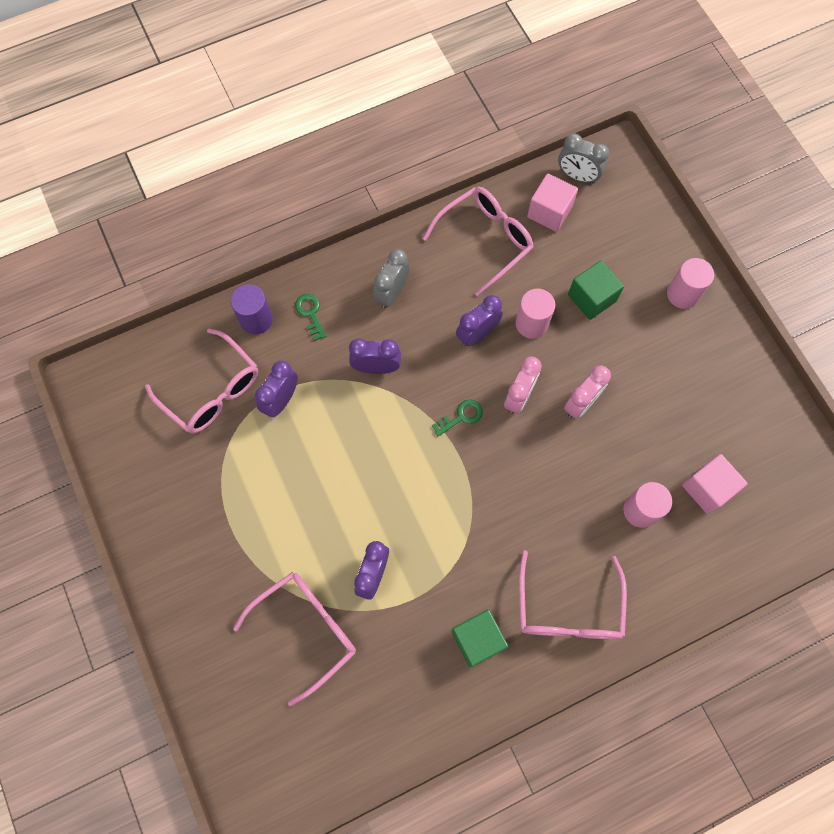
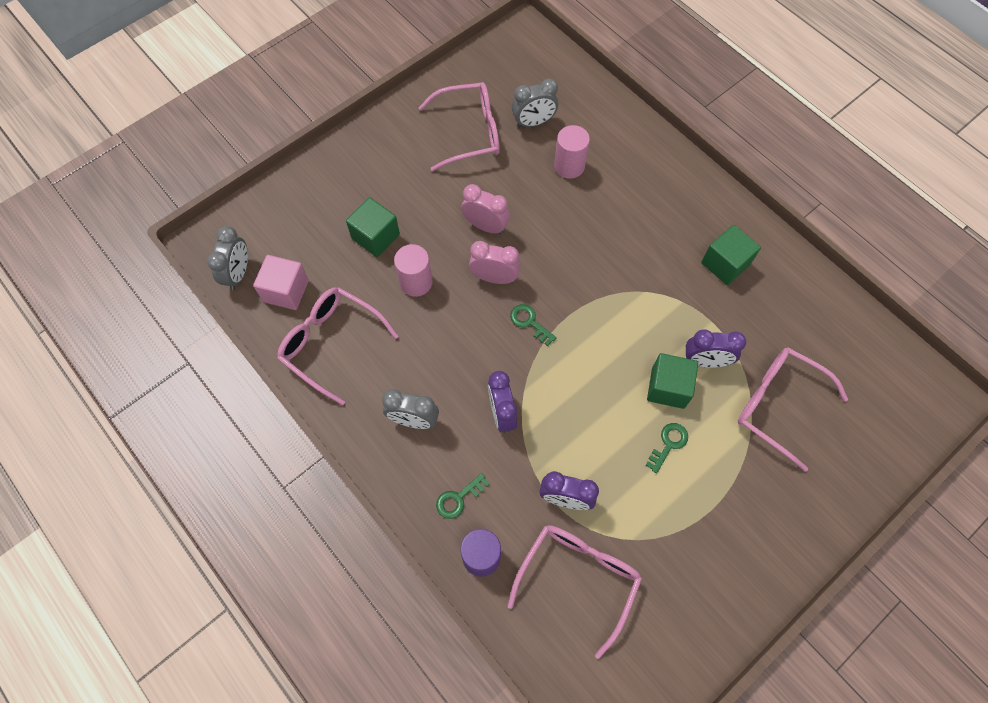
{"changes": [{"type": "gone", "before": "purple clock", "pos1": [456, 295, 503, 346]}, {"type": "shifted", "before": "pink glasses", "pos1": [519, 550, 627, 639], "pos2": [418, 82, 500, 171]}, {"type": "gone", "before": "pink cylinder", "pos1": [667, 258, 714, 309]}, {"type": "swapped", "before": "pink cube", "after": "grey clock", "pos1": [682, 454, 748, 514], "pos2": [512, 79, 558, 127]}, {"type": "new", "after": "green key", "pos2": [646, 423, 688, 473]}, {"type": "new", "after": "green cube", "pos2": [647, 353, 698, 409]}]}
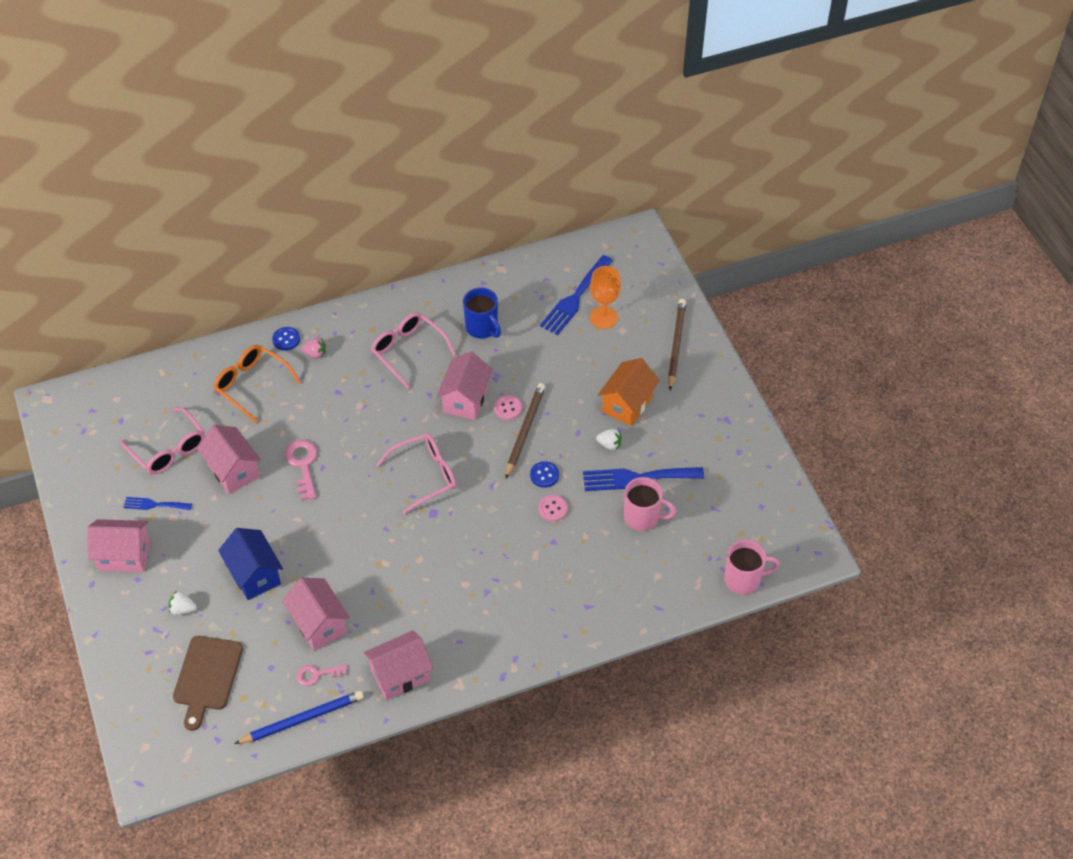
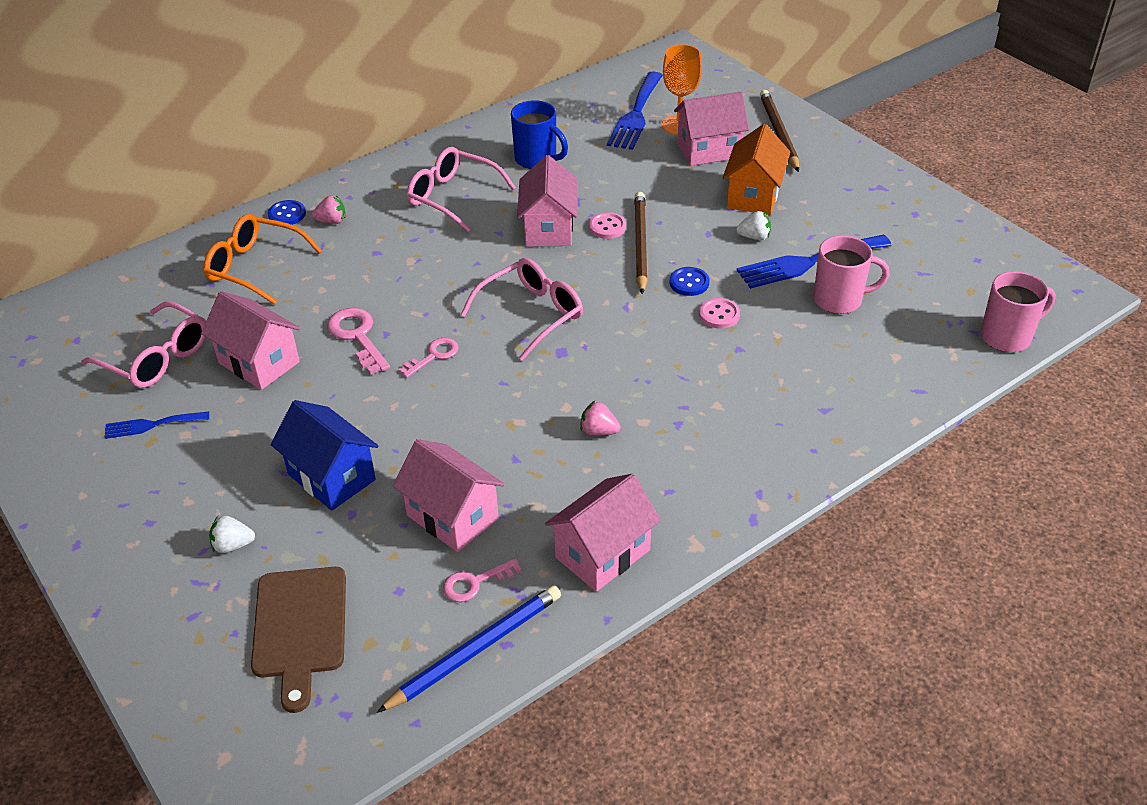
{"changes": [{"type": "shifted", "before": "pink house", "pos1": [87, 519, 150, 572], "pos2": [674, 92, 749, 166]}, {"type": "new", "after": "pink key", "pos2": [398, 338, 459, 378]}, {"type": "new", "after": "pink strawberry", "pos2": [580, 401, 621, 435]}]}
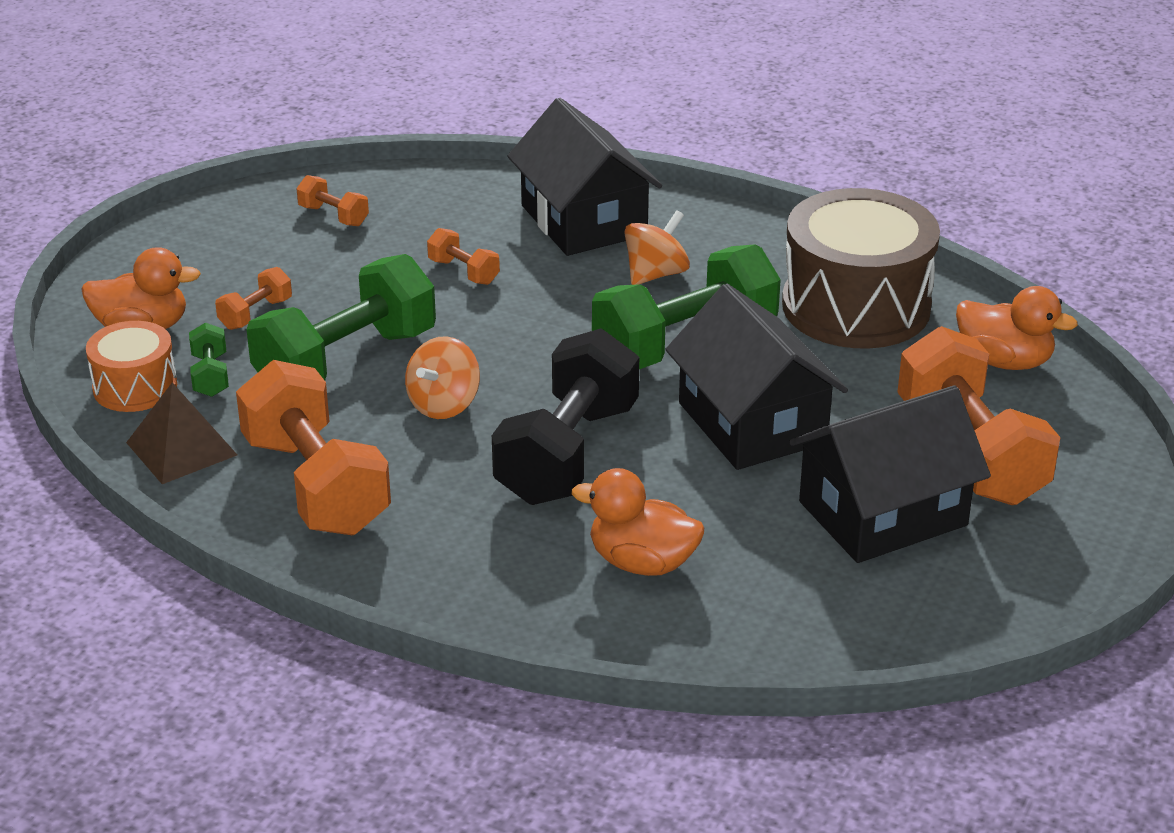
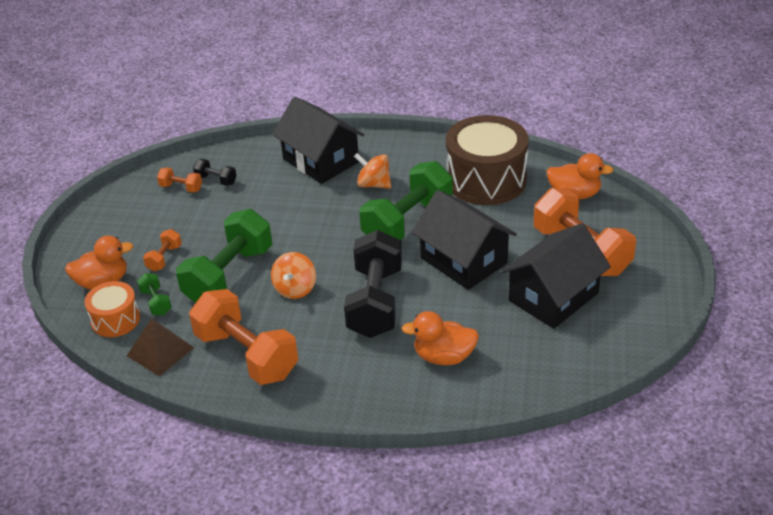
{"changes": [{"type": "gone", "before": "orange dumbbell", "pos1": [427, 228, 500, 285]}, {"type": "rotated", "before": "orange spinning top", "pos1": [624, 210, 690, 285], "pos2": [354, 153, 391, 188], "turn": -90}, {"type": "new", "after": "black dumbbell", "pos2": [193, 159, 237, 186]}]}
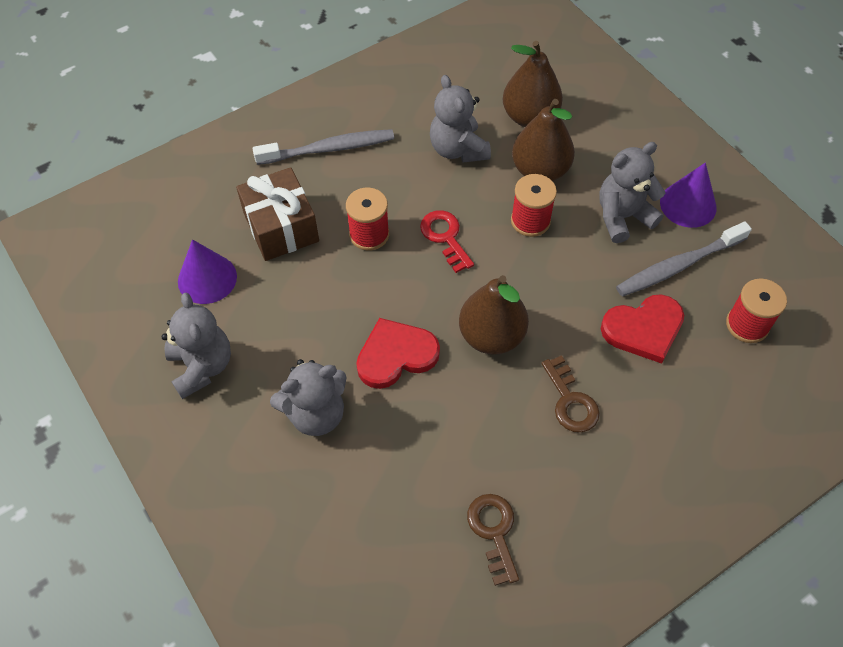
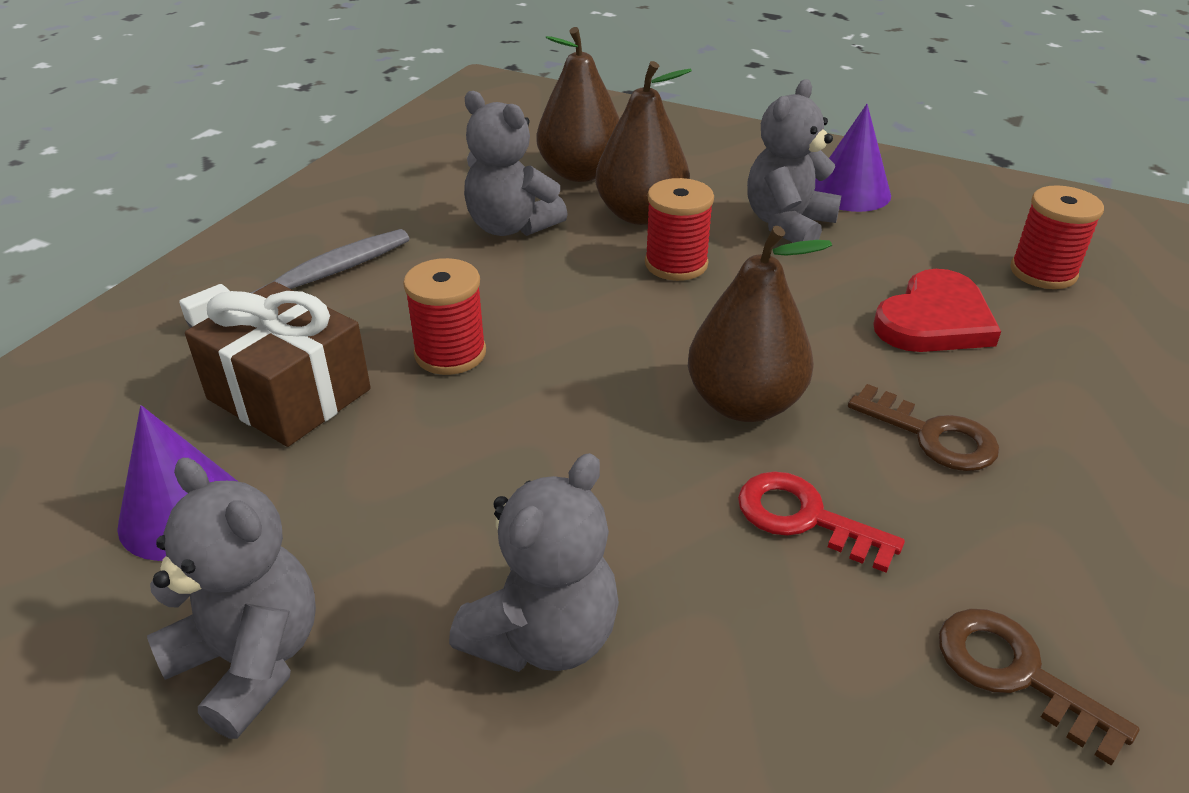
{"changes": [{"type": "gone", "before": "red heart", "pos1": [356, 318, 440, 389]}, {"type": "shifted", "before": "red key", "pos1": [420, 210, 474, 273], "pos2": [738, 471, 905, 573]}, {"type": "gone", "before": "grey toothbrush", "pos1": [616, 221, 752, 297]}]}
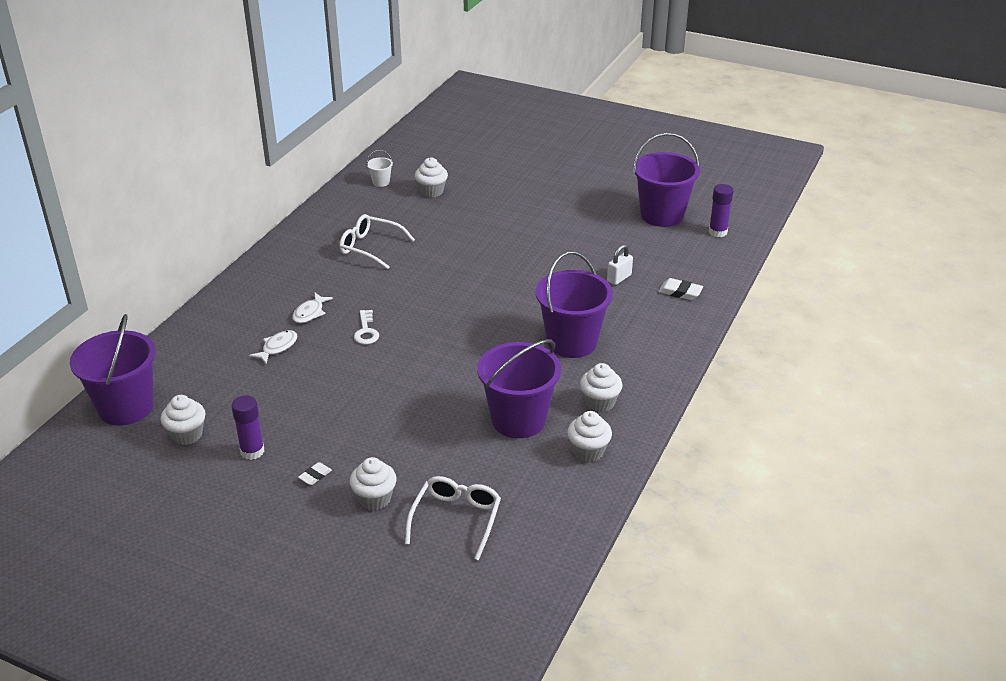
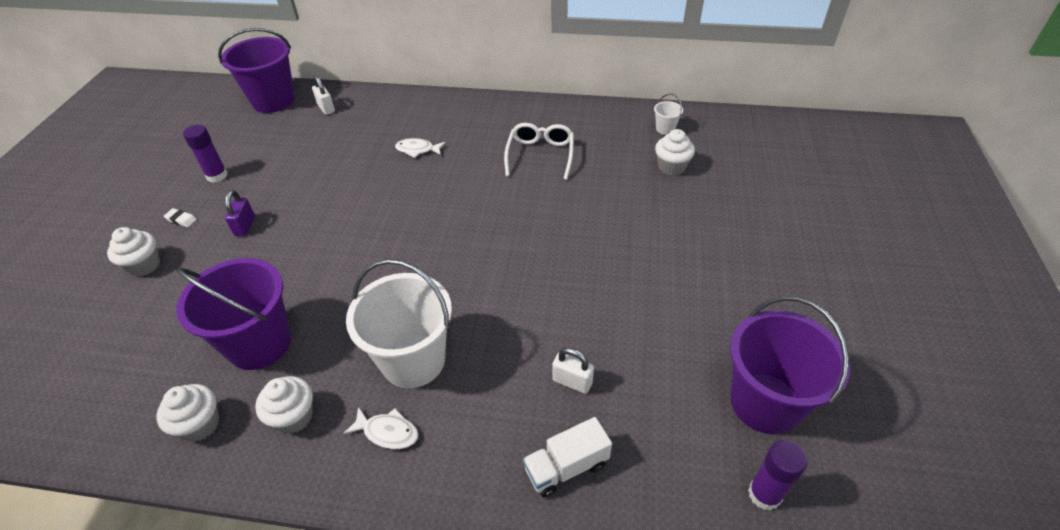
{"changes": [{"type": "gone", "before": "white cupcake", "pos1": [161, 395, 206, 445]}, {"type": "shifted", "before": "white fish", "pos1": [249, 330, 298, 364], "pos2": [343, 407, 419, 449]}, {"type": "gone", "before": "white key", "pos1": [354, 310, 379, 344]}, {"type": "gone", "before": "white glasses", "pos1": [405, 476, 501, 560]}, {"type": "repainted", "before": "purple bucket", "after": "white bucket", "pos1": [536, 251, 613, 358], "pos2": [346, 259, 452, 388]}, {"type": "swapped", "before": "white eraser", "after": "white truck", "pos1": [658, 278, 703, 300], "pos2": [523, 417, 612, 497]}, {"type": "new", "after": "purple padlock", "pos2": [225, 190, 255, 236]}, {"type": "new", "after": "white padlock", "pos2": [312, 75, 335, 115]}]}
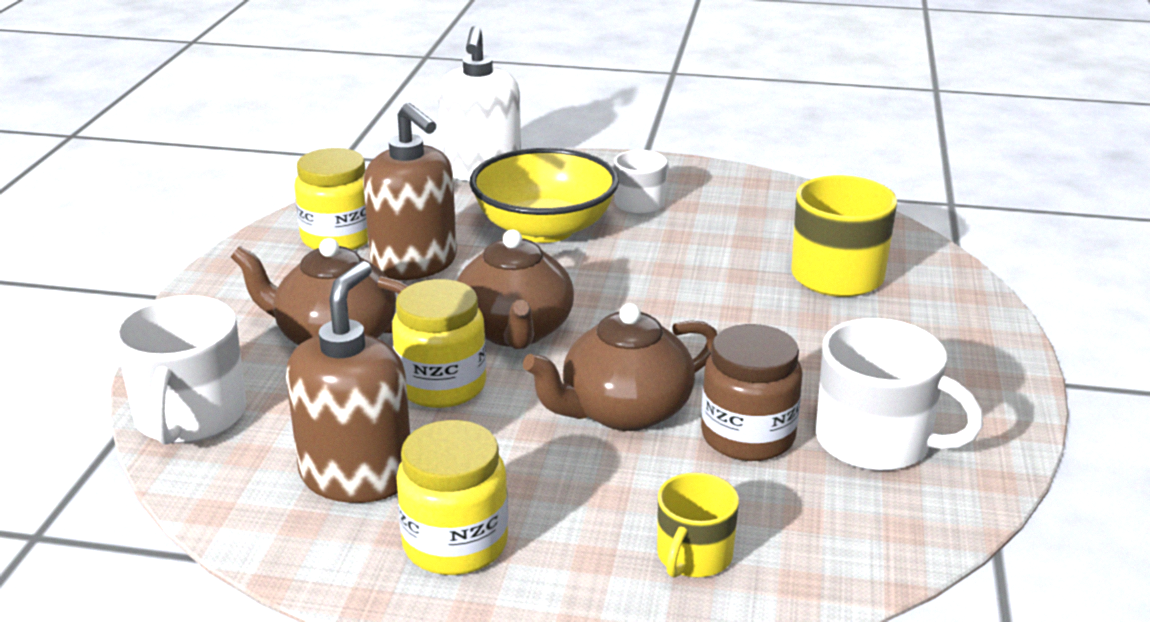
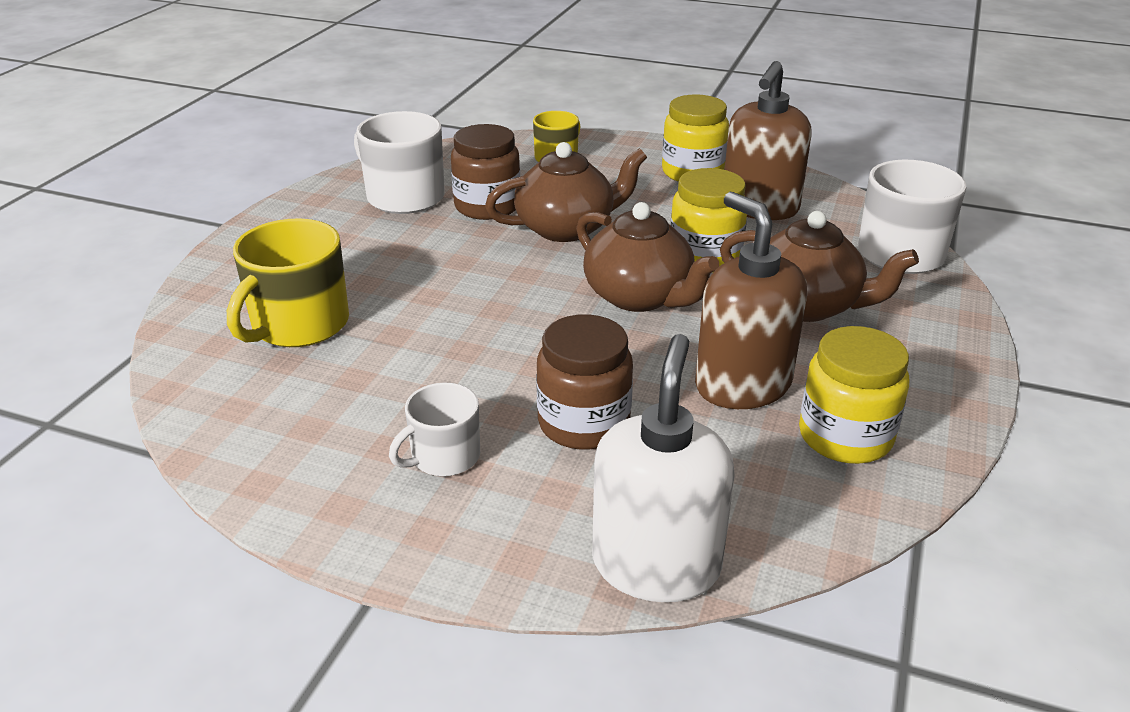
{"changes": [{"type": "rotated", "before": "brown teapot", "pos1": [457, 230, 574, 349], "pos2": [576, 202, 720, 312], "turn": 135}, {"type": "swapped", "before": "yellow bowl", "after": "brown jar", "pos1": [470, 148, 619, 243], "pos2": [536, 314, 633, 450]}]}
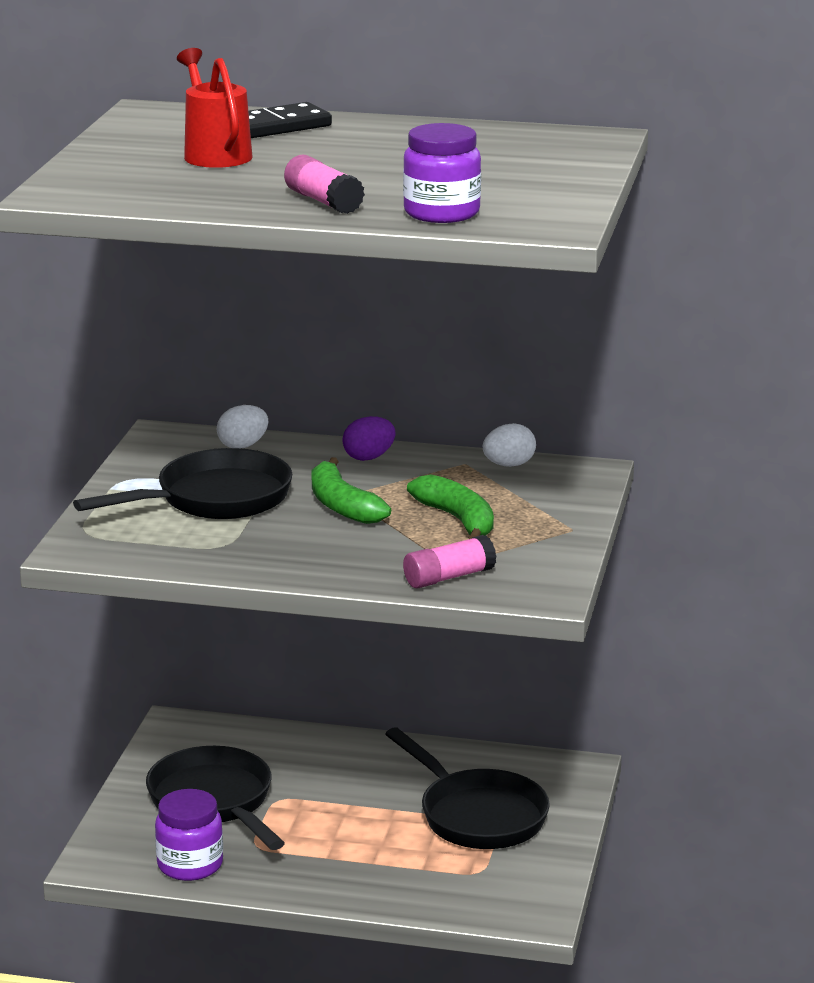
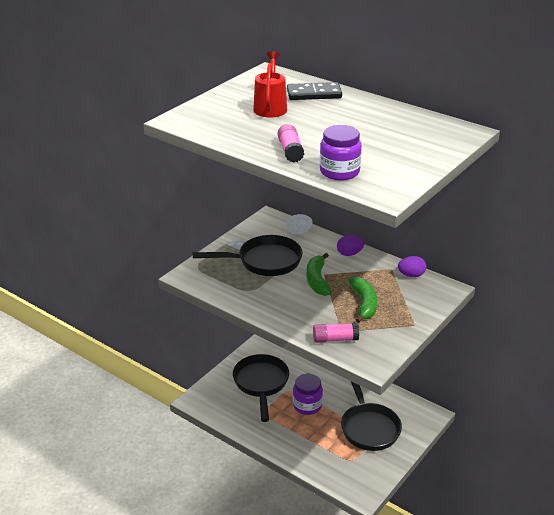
{"changes": [{"type": "shifted", "before": "purple jar", "pos1": [155, 789, 223, 881], "pos2": [293, 374, 323, 415]}, {"type": "repainted", "before": "white egg", "after": "purple egg", "pos1": [483, 423, 536, 467], "pos2": [398, 256, 426, 277]}]}
